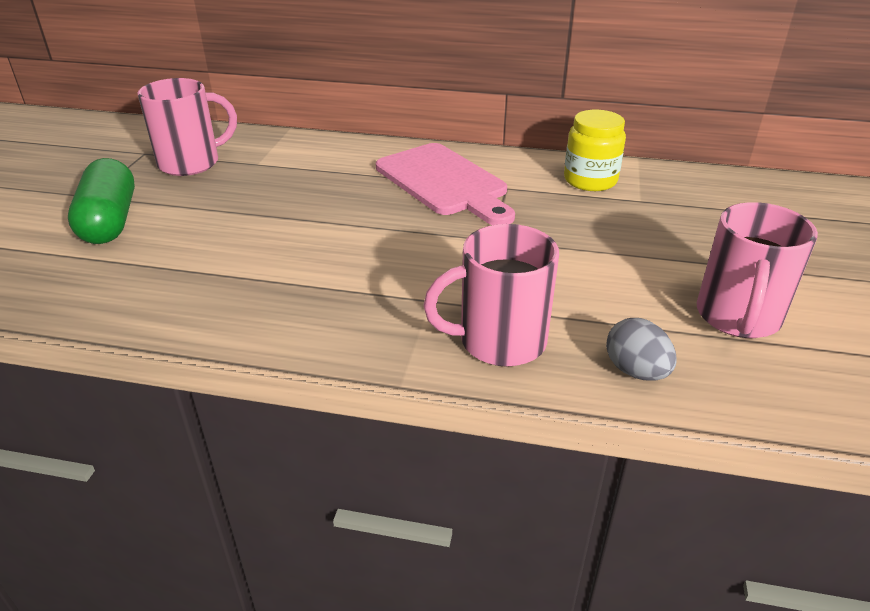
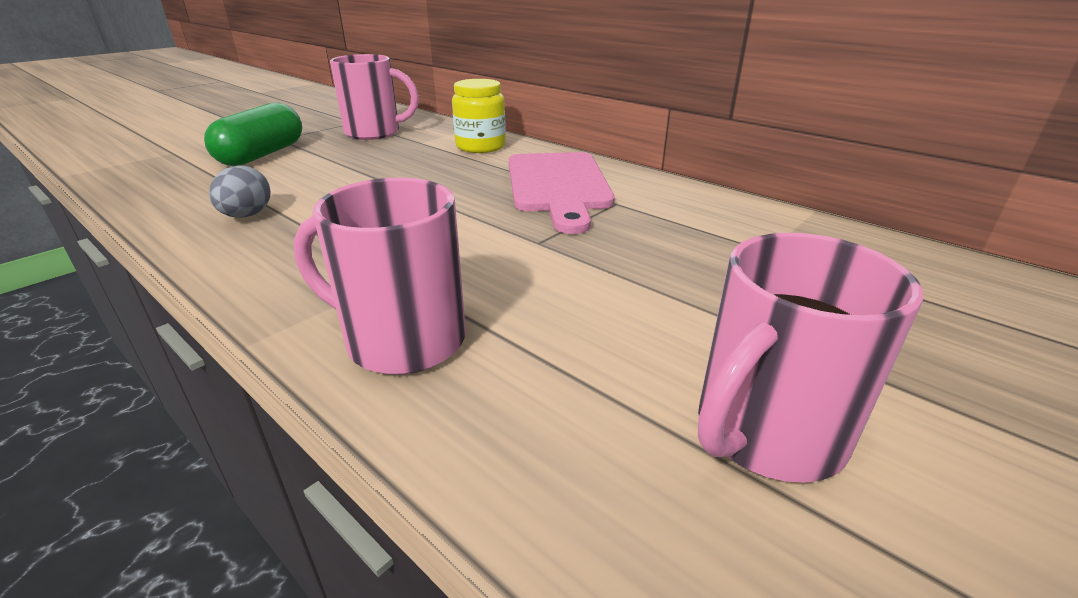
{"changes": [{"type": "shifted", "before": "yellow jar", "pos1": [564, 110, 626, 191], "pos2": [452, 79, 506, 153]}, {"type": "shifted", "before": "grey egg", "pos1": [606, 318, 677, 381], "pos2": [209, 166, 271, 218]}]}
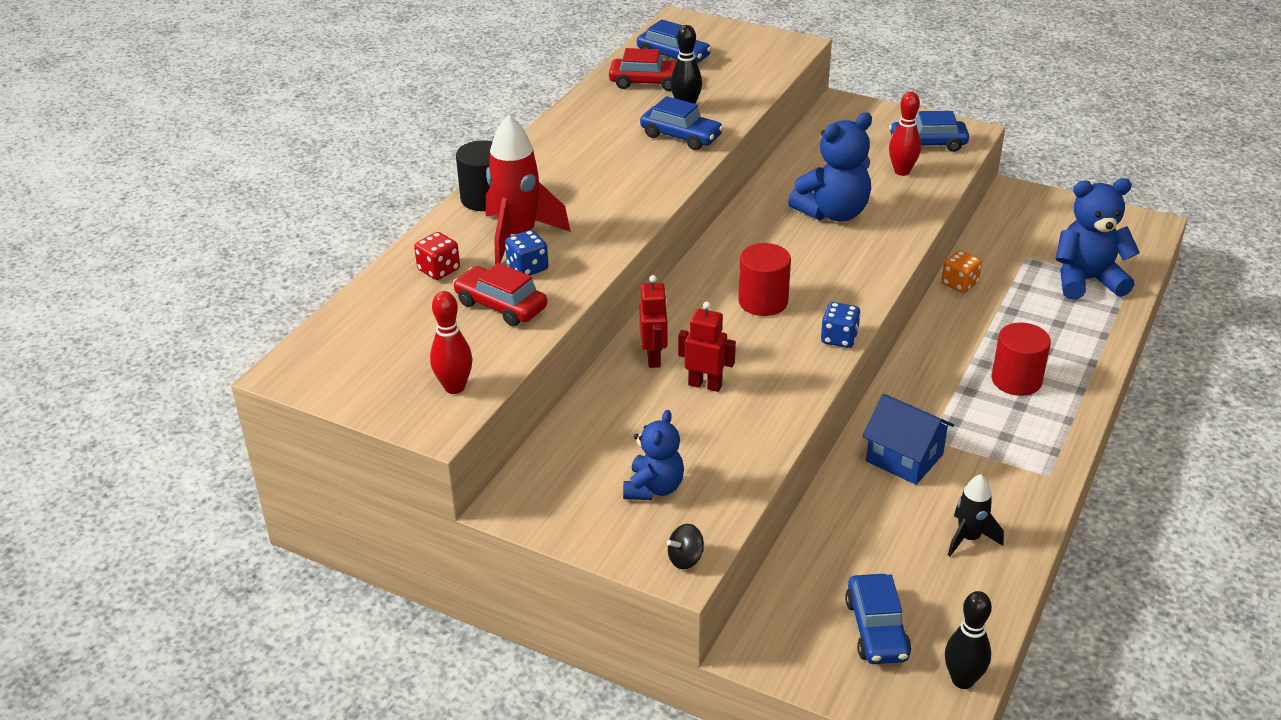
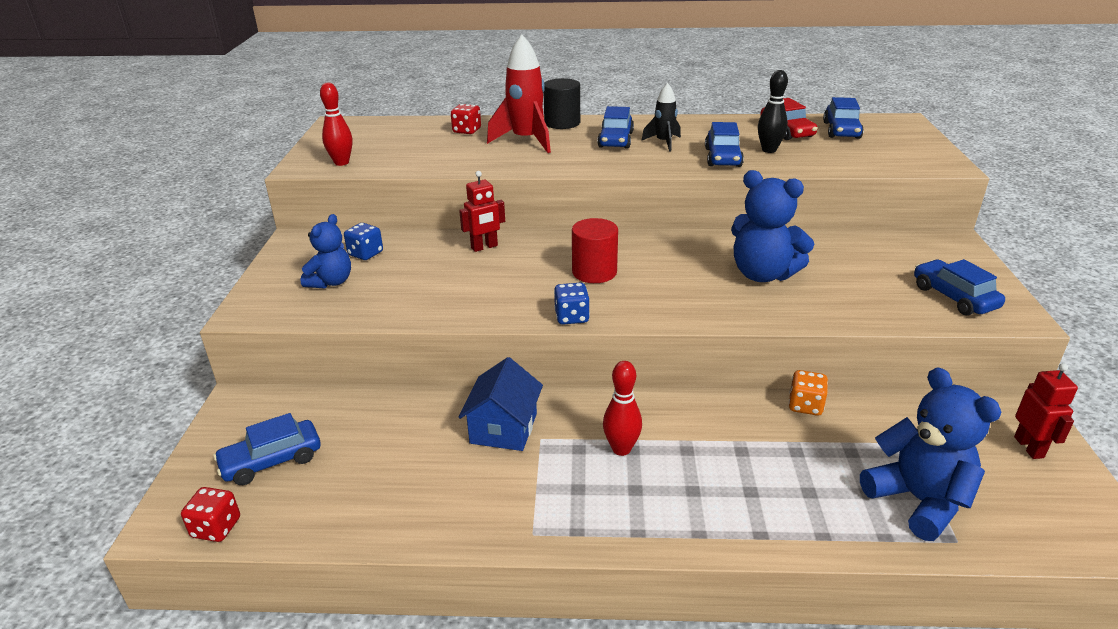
{"changes": [{"type": "gone", "before": "red car", "pos1": [453, 263, 547, 326]}, {"type": "shifted", "before": "blue dice", "pos1": [505, 230, 548, 275], "pos2": [344, 223, 383, 260]}, {"type": "rotated", "before": "blue teddy bear", "pos1": [623, 410, 684, 500], "pos2": [300, 214, 351, 289], "turn": -60}, {"type": "gone", "before": "black spinning top", "pos1": [667, 524, 704, 569]}, {"type": "shifted", "before": "red robot", "pos1": [678, 301, 736, 392], "pos2": [1014, 363, 1078, 459]}, {"type": "shifted", "before": "red bowling pin", "pos1": [889, 92, 921, 176], "pos2": [603, 361, 642, 456]}, {"type": "swapped", "before": "black bowling pin", "after": "red dice", "pos1": [945, 591, 992, 689], "pos2": [181, 487, 240, 542]}, {"type": "shifted", "before": "black rocket", "pos1": [948, 474, 1004, 556], "pos2": [641, 83, 681, 152]}, {"type": "gone", "before": "red cylinder", "pos1": [992, 323, 1051, 396]}, {"type": "new", "after": "blue car", "pos2": [597, 106, 634, 149]}]}
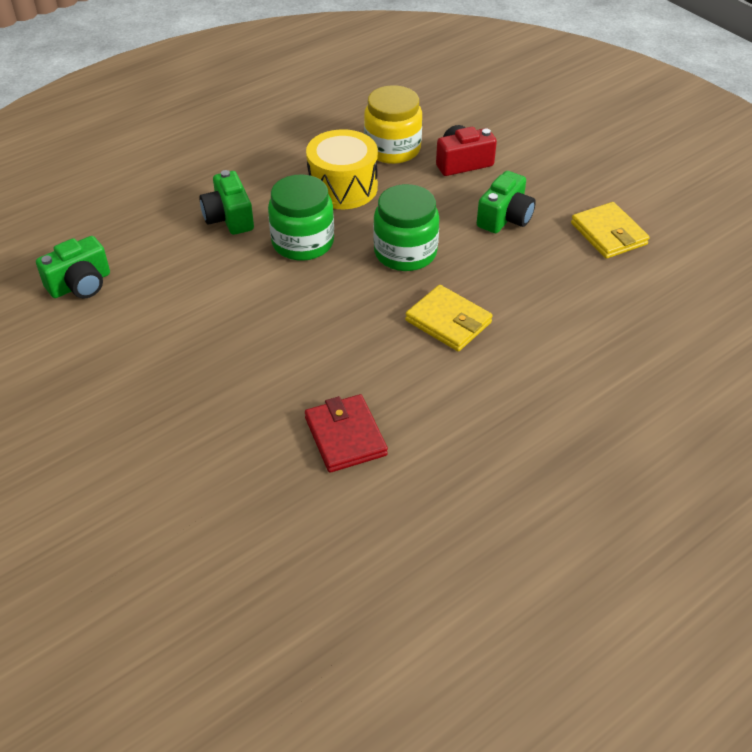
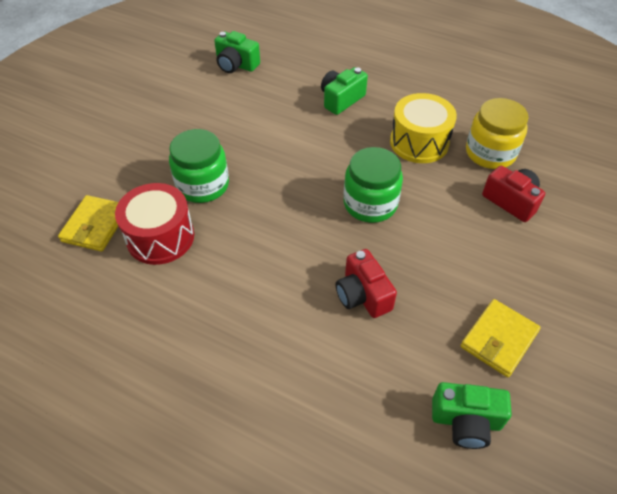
{"changes": [{"type": "shifted", "before": "green jar", "pos1": [268, 174, 334, 261], "pos2": [169, 129, 229, 203]}, {"type": "swapped", "before": "red wallet", "after": "red drum", "pos1": [305, 394, 388, 473], "pos2": [115, 183, 194, 265]}, {"type": "shifted", "before": "yellow wallet", "pos1": [405, 285, 493, 351], "pos2": [58, 195, 118, 252]}, {"type": "shifted", "before": "green camera", "pos1": [477, 171, 536, 233], "pos2": [432, 382, 512, 449]}, {"type": "new", "after": "red camera", "pos2": [336, 249, 397, 318]}]}
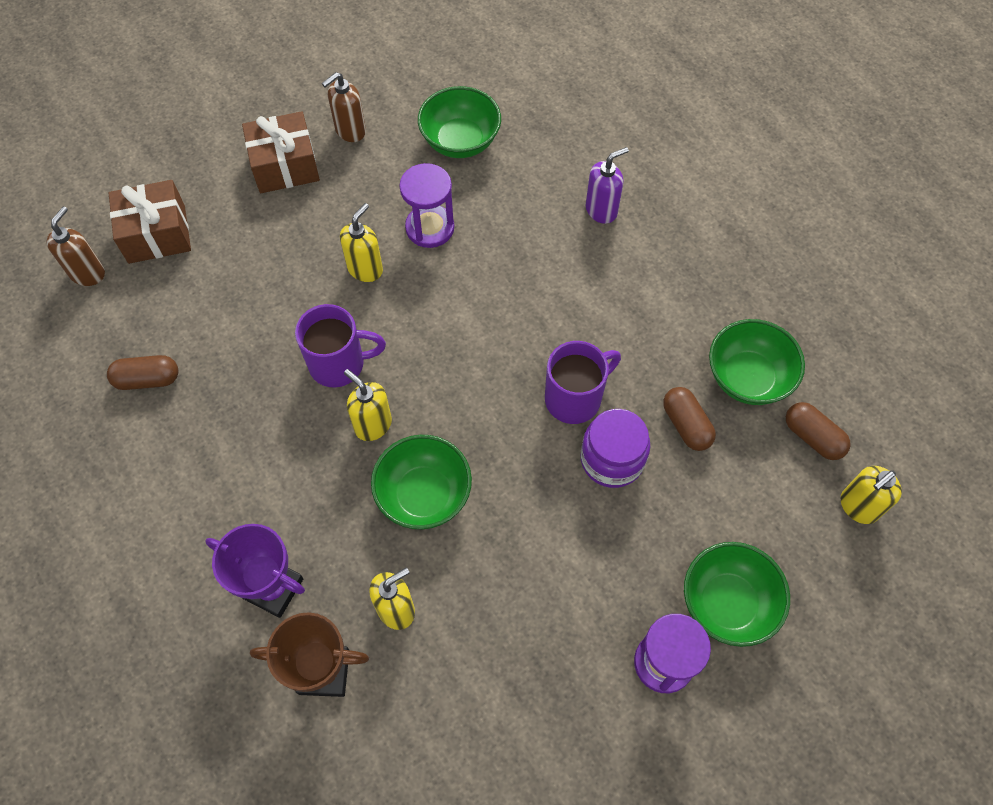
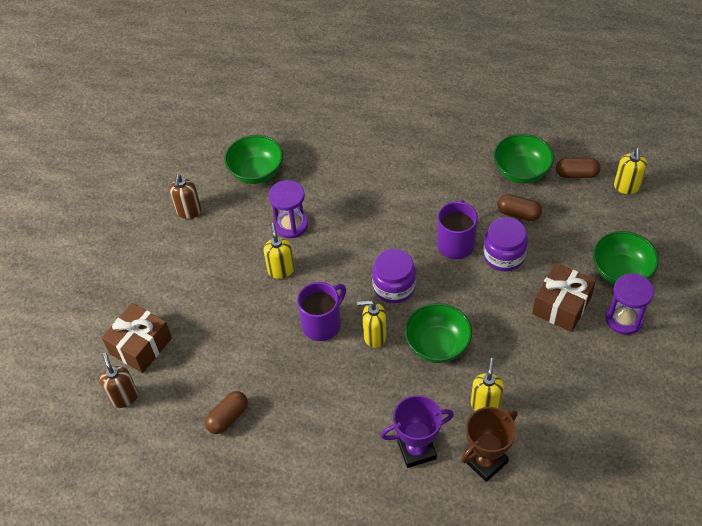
{"changes": [{"type": "shifted", "before": "brown gift", "pos1": [242, 111, 320, 193], "pos2": [532, 263, 596, 332]}, {"type": "gone", "before": "purple soap dispenser", "pos1": [586, 147, 629, 224]}, {"type": "new", "after": "purple jar", "pos2": [372, 248, 416, 303]}]}
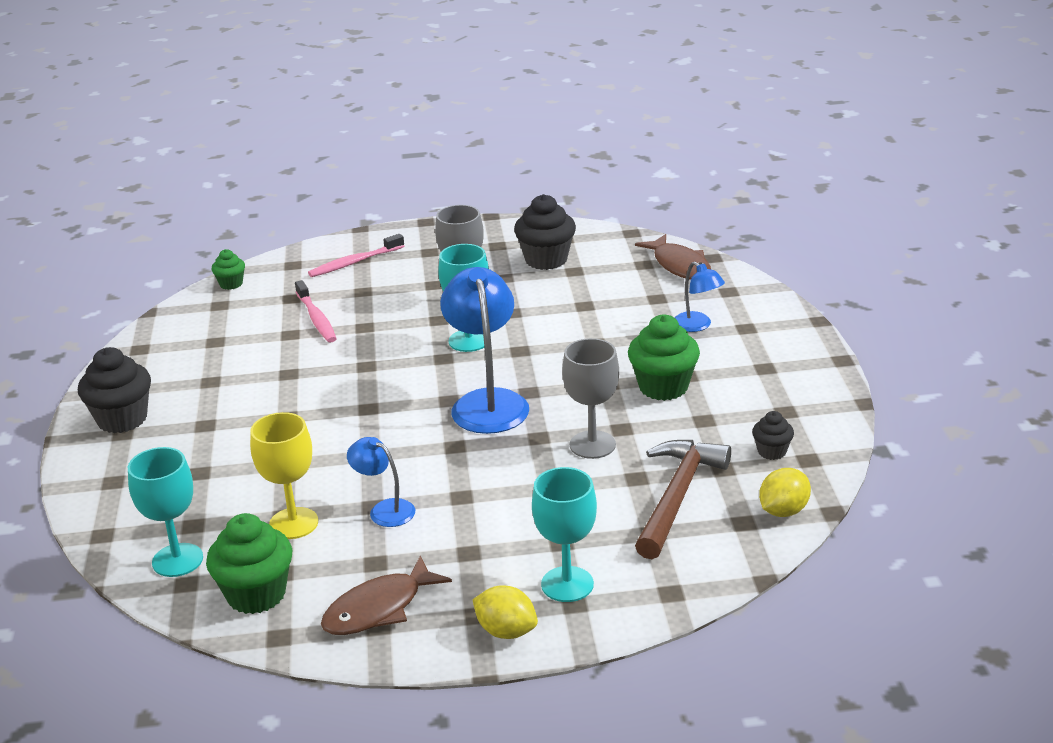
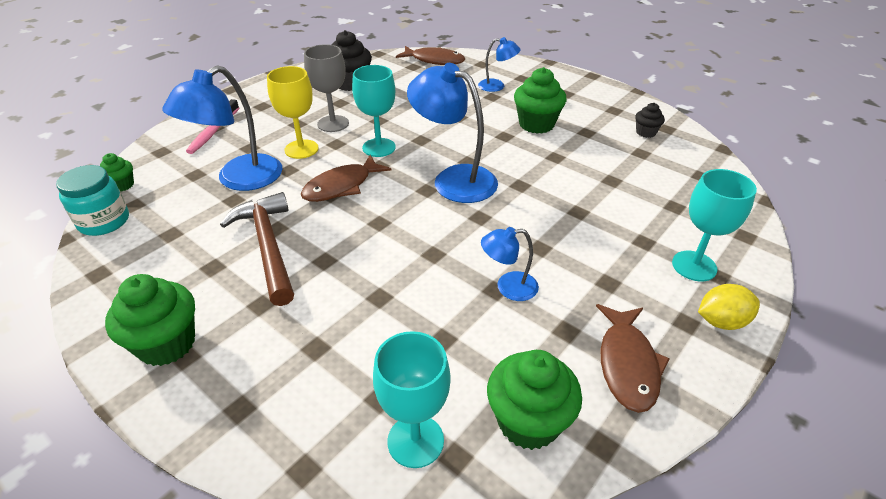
{"changes": [{"type": "repainted", "before": "black cupcake", "after": "green cupcake", "pos1": [78, 347, 151, 433], "pos2": [105, 274, 195, 366]}, {"type": "shifted", "before": "yellow goblet", "pos1": [250, 412, 318, 539], "pos2": [267, 66, 318, 159]}, {"type": "swapped", "before": "pink toothbrush", "after": "blue lamp", "pos1": [295, 280, 337, 343], "pos2": [162, 65, 283, 191]}, {"type": "gone", "before": "grey goblet", "pos1": [562, 338, 619, 459]}, {"type": "shifted", "before": "brown hammer", "pos1": [635, 440, 731, 559], "pos2": [220, 192, 294, 306]}, {"type": "gone", "before": "yellow lemon", "pos1": [759, 468, 811, 517]}, {"type": "new", "after": "turquoise jar", "pos2": [56, 165, 129, 236]}, {"type": "new", "after": "brown fish", "pos2": [300, 155, 392, 202]}]}
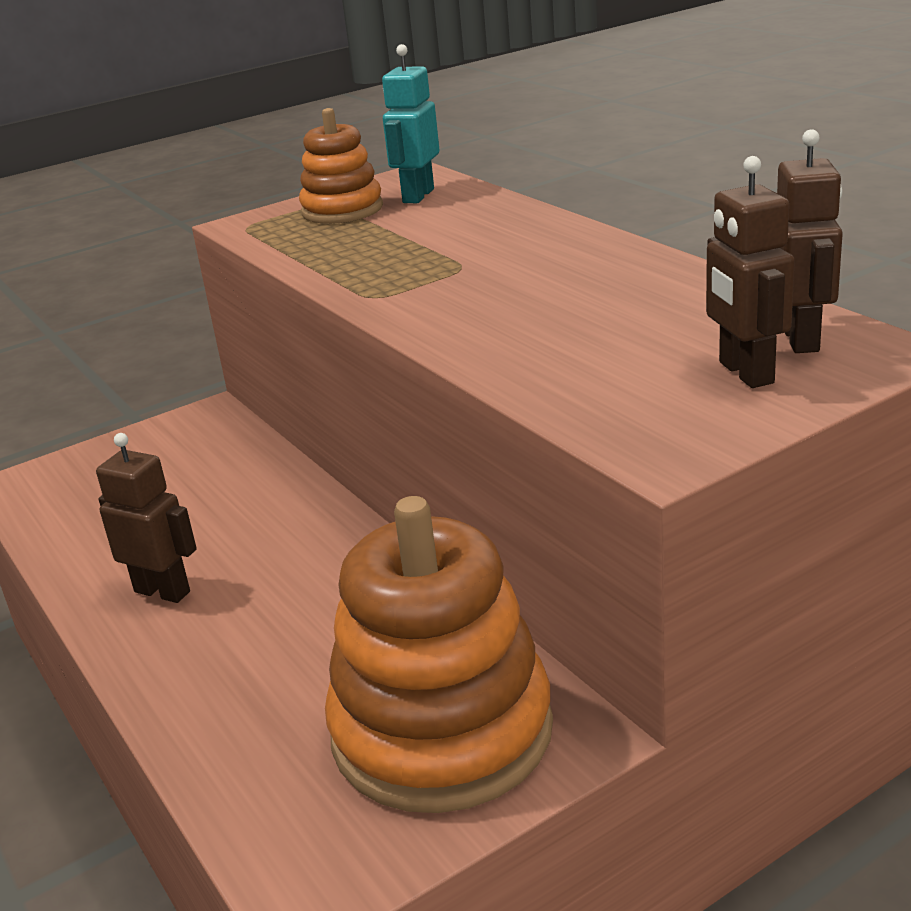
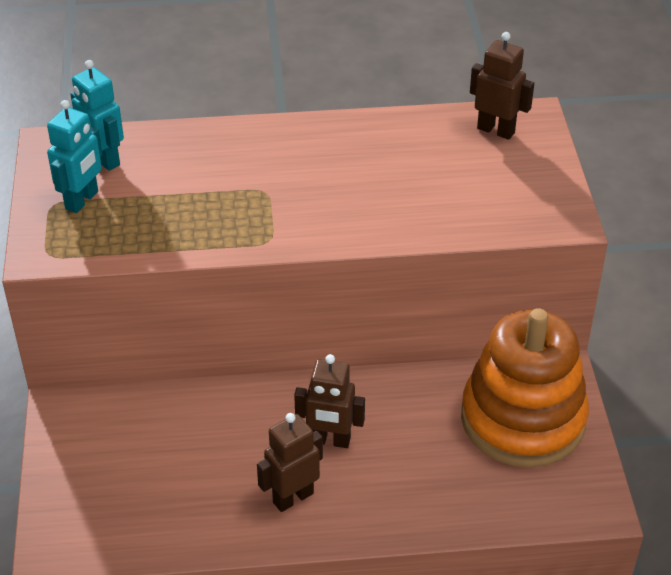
{"changes": [{"type": "swapped", "before": "orange stacking toy", "after": "turquoise robot", "pos1": [299, 108, 383, 224], "pos2": [47, 100, 103, 213]}, {"type": "shifted", "before": "brown robot", "pos1": [706, 156, 795, 388], "pos2": [294, 354, 365, 448]}]}
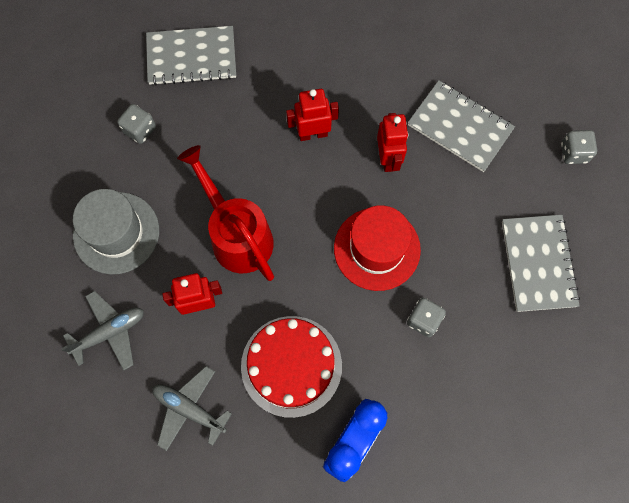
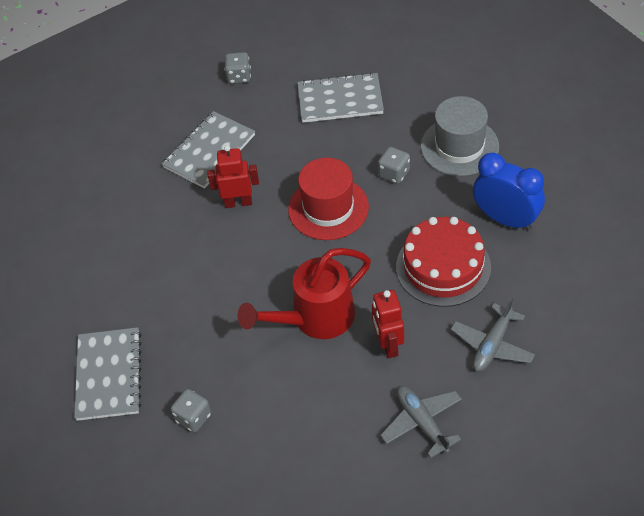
{"changes": [{"type": "shifted", "before": "grey hat", "pos1": [73, 189, 159, 275], "pos2": [420, 96, 499, 176]}, {"type": "gone", "before": "red robot", "pos1": [286, 89, 339, 141]}]}
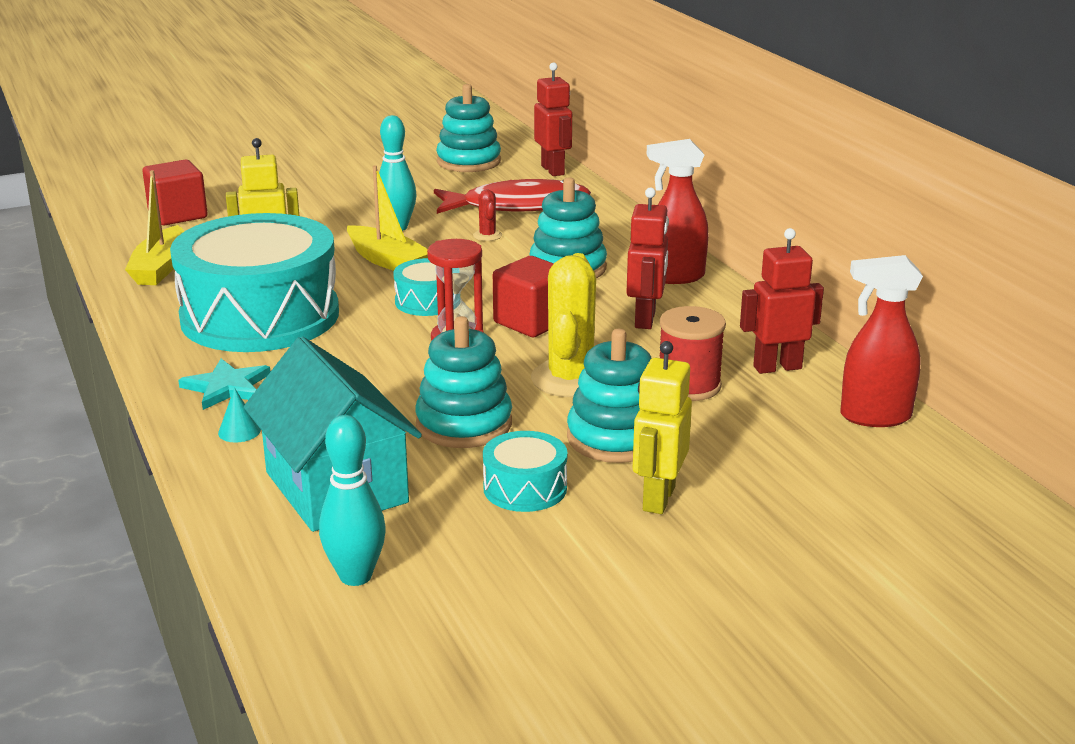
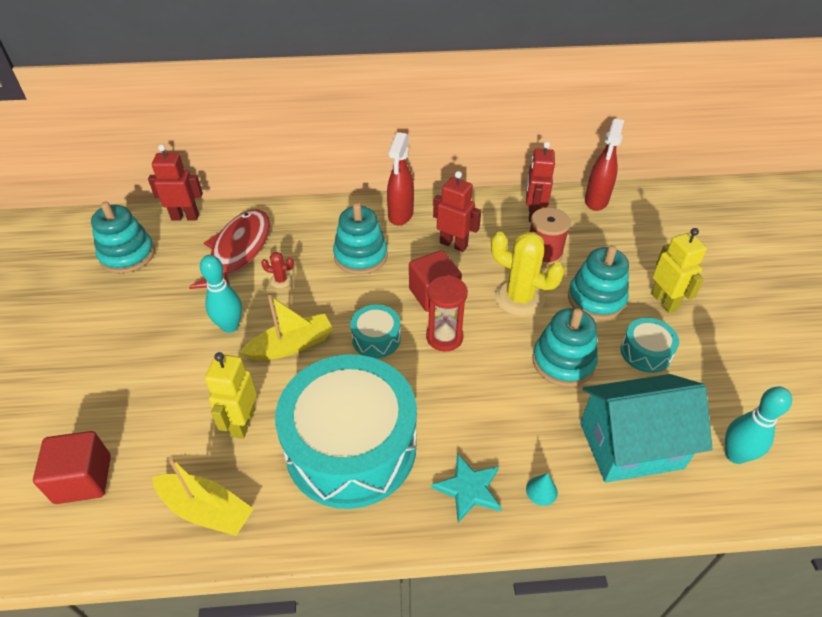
{"changes": [{"type": "rotated", "before": "yellow robot", "pos1": [633, 341, 692, 514], "pos2": [651, 228, 707, 313], "turn": -150}]}
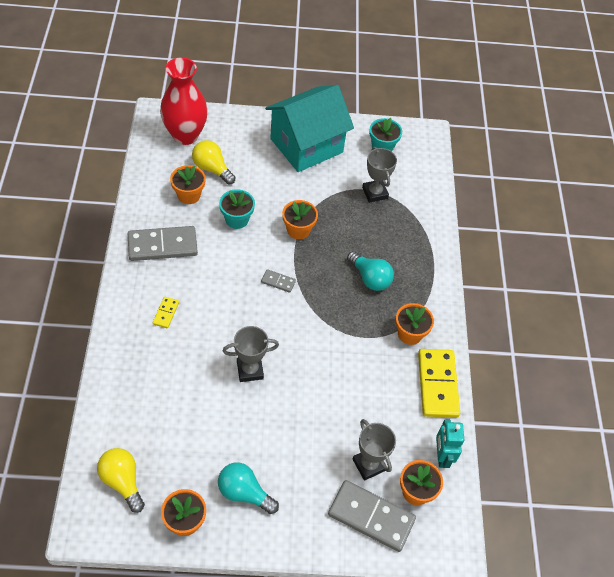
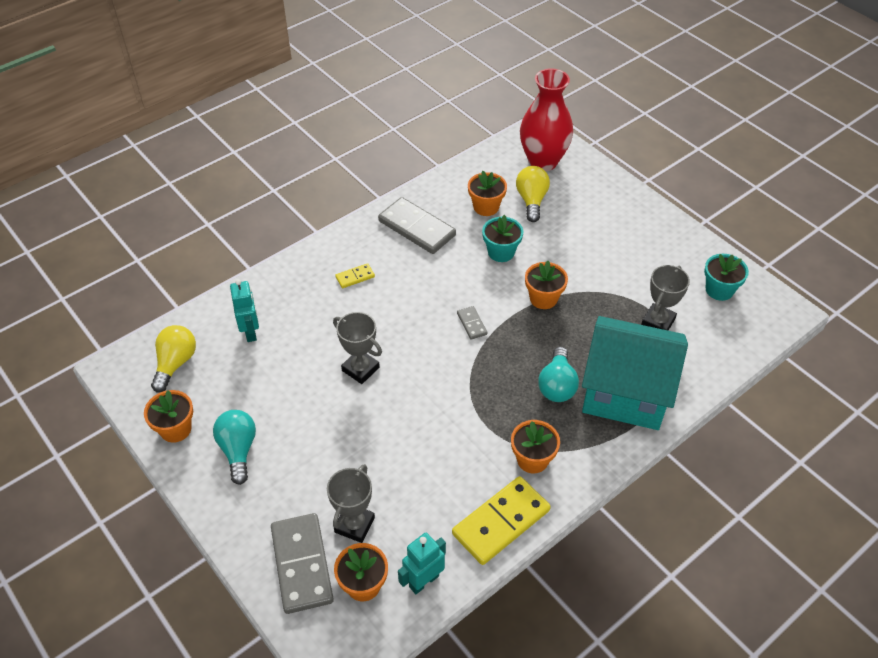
{"changes": [{"type": "shifted", "before": "turquoise house", "pos1": [265, 85, 354, 172], "pos2": [582, 316, 688, 430]}, {"type": "new", "after": "turquoise robot", "pos2": [230, 279, 259, 342]}]}
